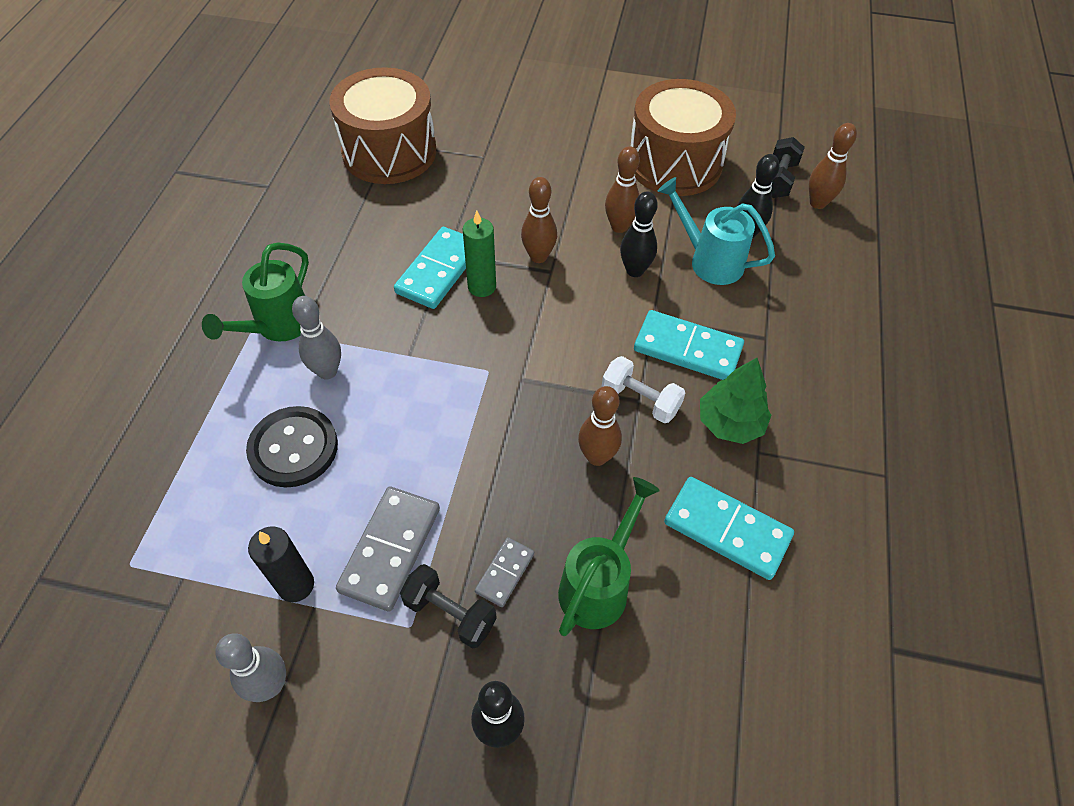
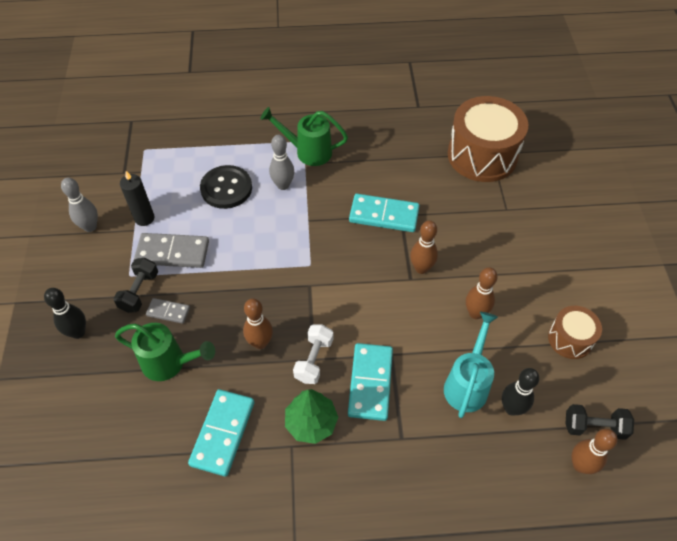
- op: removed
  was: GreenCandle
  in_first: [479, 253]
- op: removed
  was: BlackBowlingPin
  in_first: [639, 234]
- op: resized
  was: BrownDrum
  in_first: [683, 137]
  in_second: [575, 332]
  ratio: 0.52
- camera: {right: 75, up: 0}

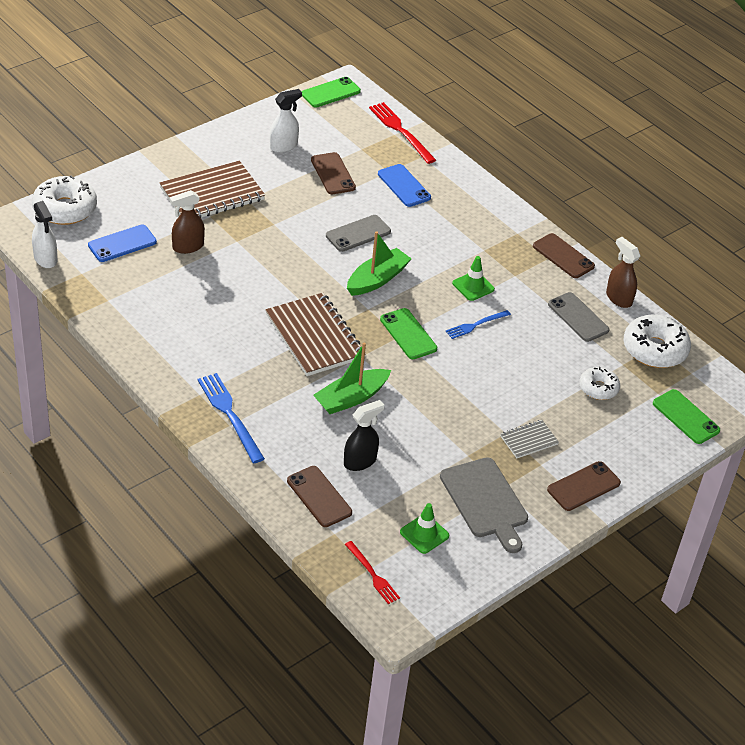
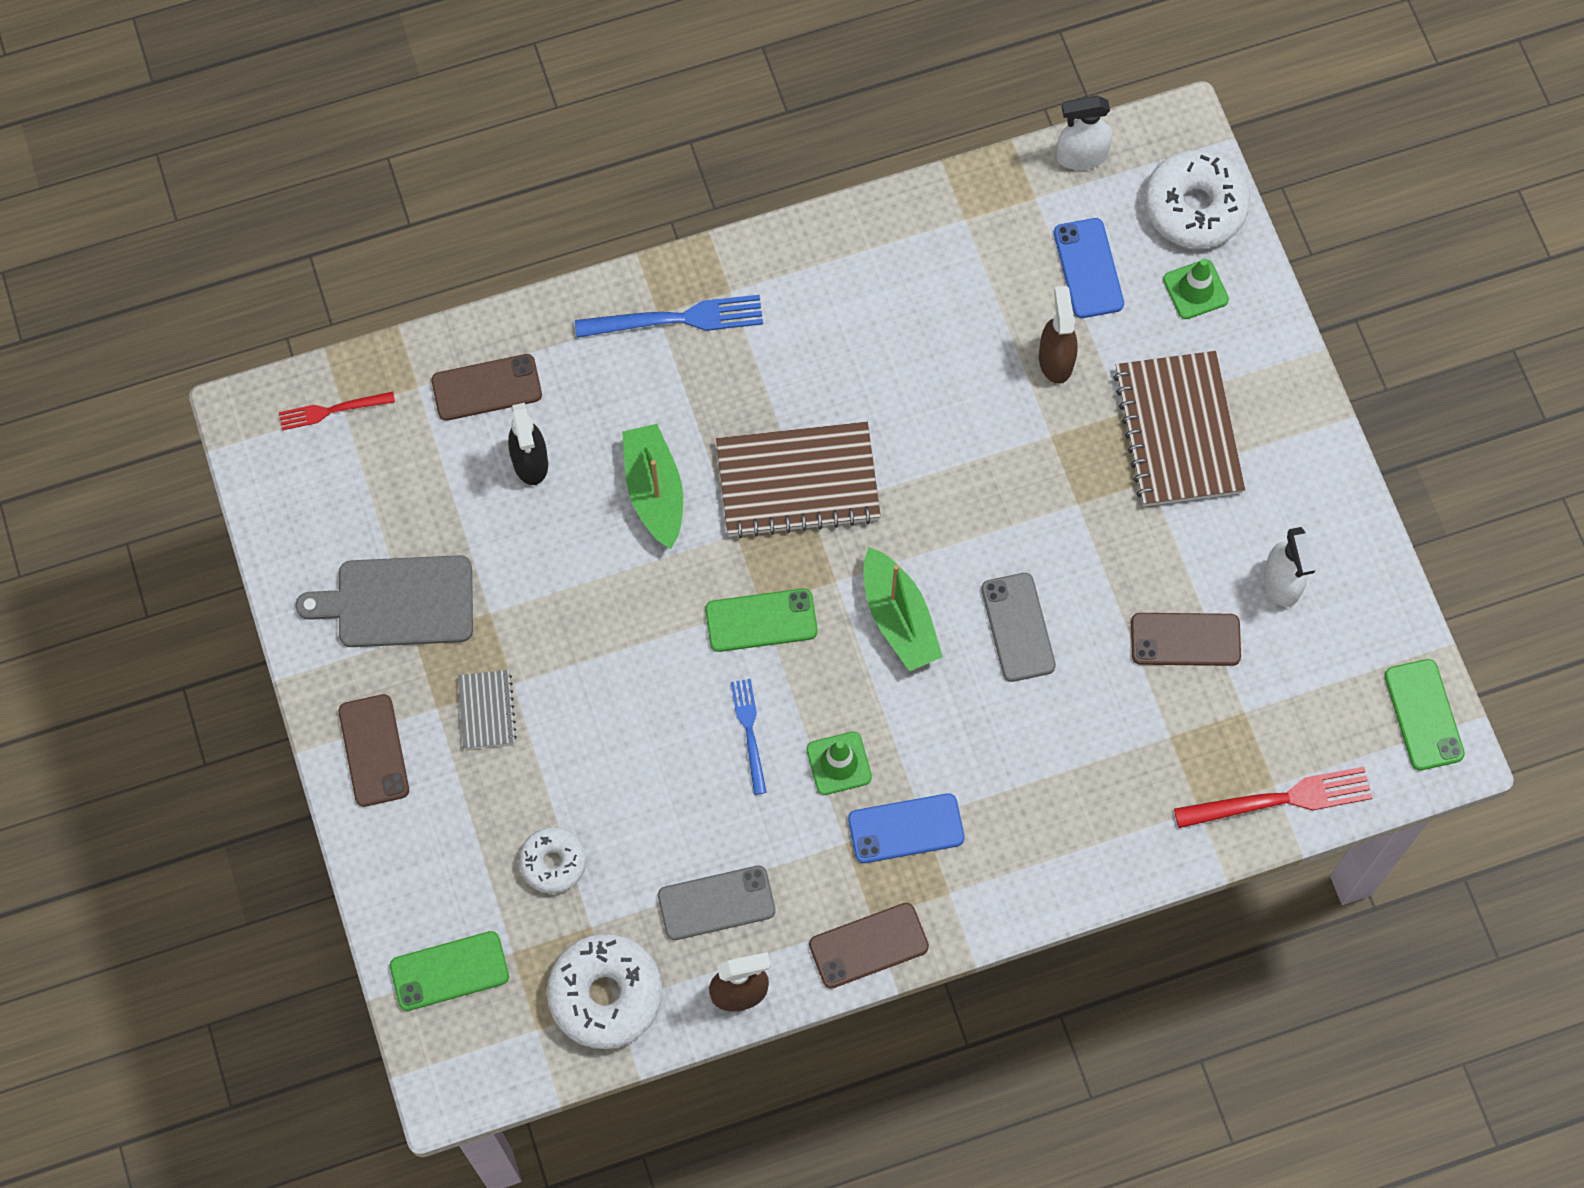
- op: moved
  was: BluePhone
  in_first: [404, 185]
  in_second: [906, 828]
- op: moved
  was: GreenTrafficCone
  in_first: [424, 528]
  in_second: [1196, 289]
- camera: {right: 115, up: 25}

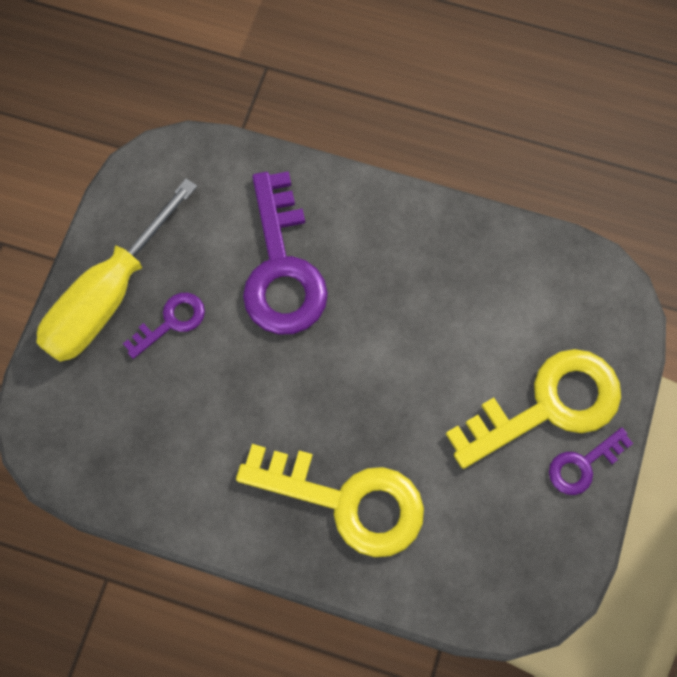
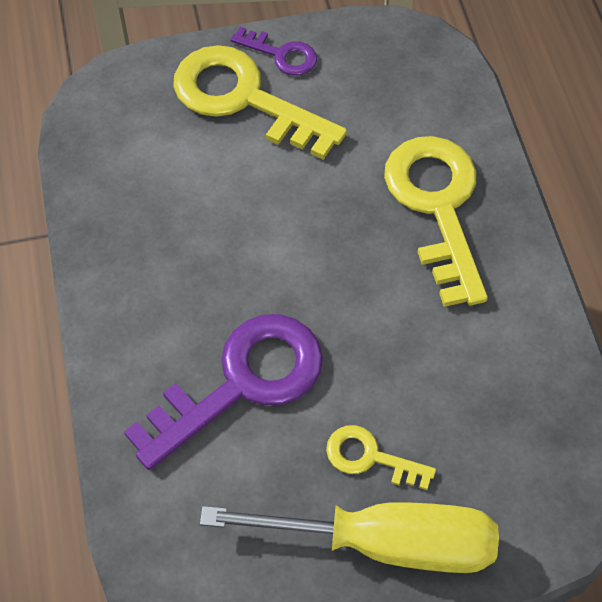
- op: recoloured
  was: PurpleKey
  now: YellowKey
  in_first: [164, 326]
  in_second: [381, 457]
- camera: {right: -120, up: -10}

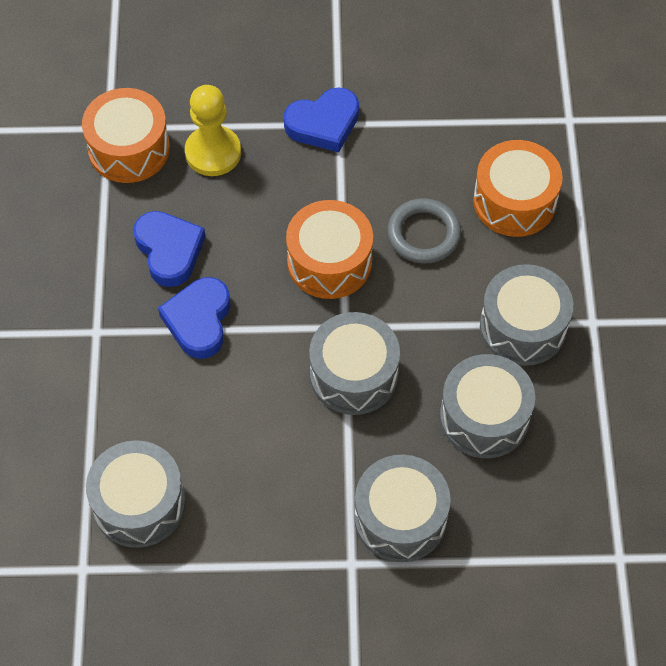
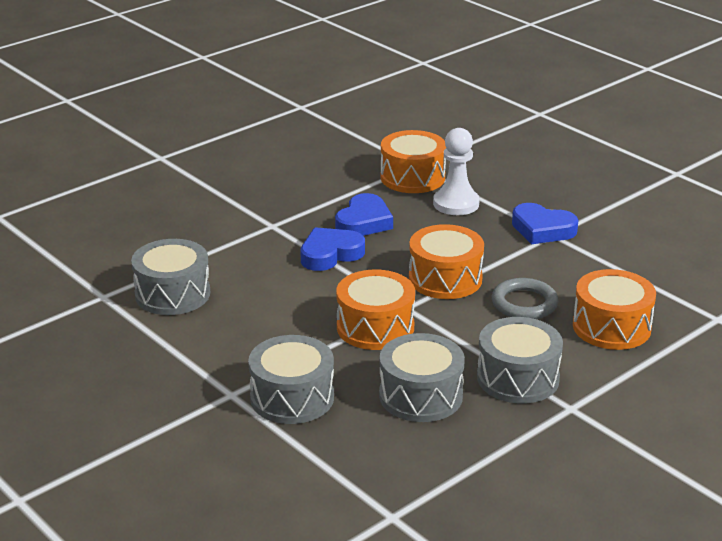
- op: recoloured
  was: YellowPawn
  now: WhitePawn
  in_first: [213, 130]
  in_second: [456, 171]
- op: recoloured
  was: GreyDrum
  now: OrangeDrum
  in_first: [354, 363]
  in_second: [375, 309]
- camera: {right: 50, up: -30}

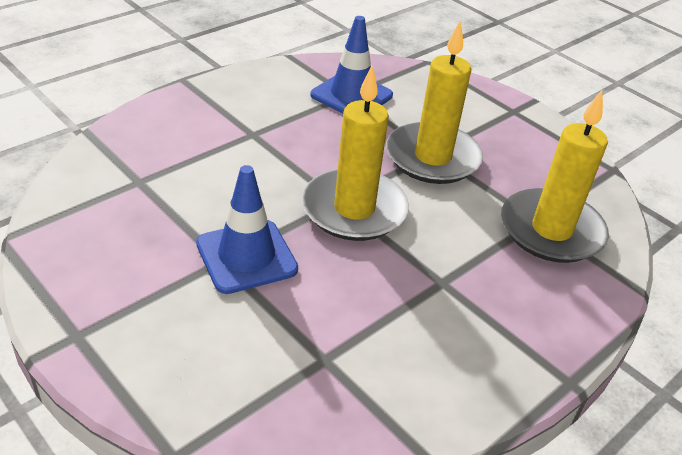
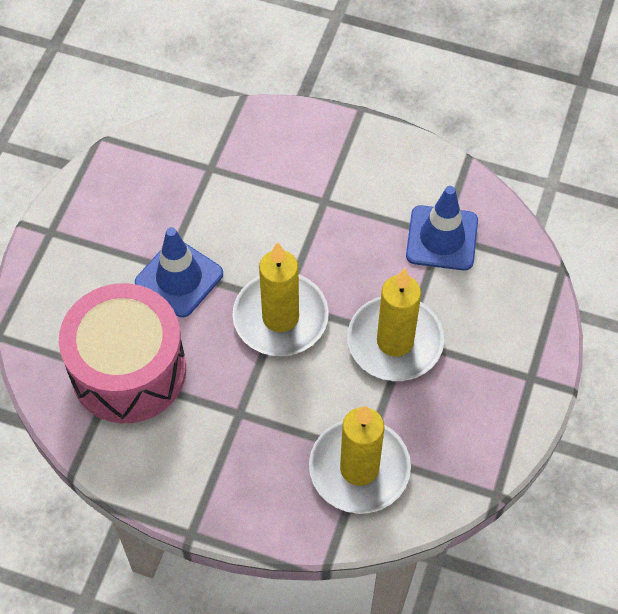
- op: added
  now: PinkDrum
  in_second: [122, 353]
- camera: {right: 65, up: 20}

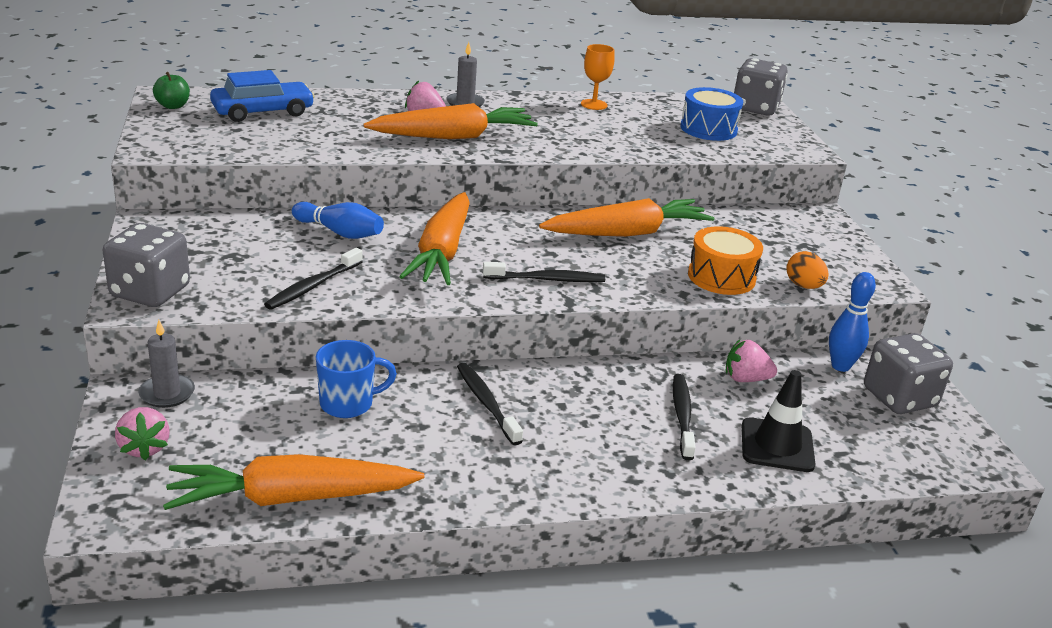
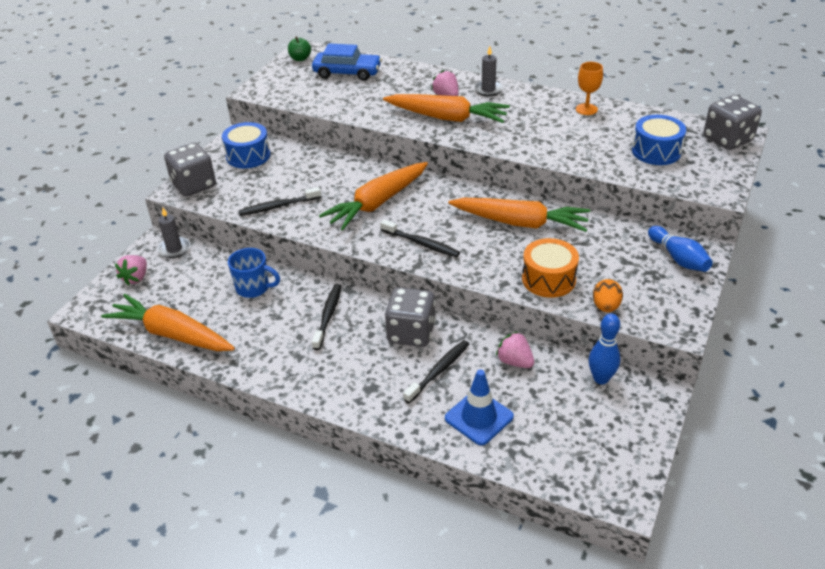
- op: added
  now: BlueDrum
  in_second: [246, 145]
- op: moved
  was: BlueBowlingPin
  in_first: [338, 220]
  in_second: [680, 249]
- op: moved
  was: GreyDice
  in_first: [908, 373]
  in_second: [410, 317]
- op: recoloured
  was: BlackTrafficCone
  now: BlueTrafficCone
  in_first: [778, 421]
  in_second: [479, 407]
- camera: {right: 40, up: 10}

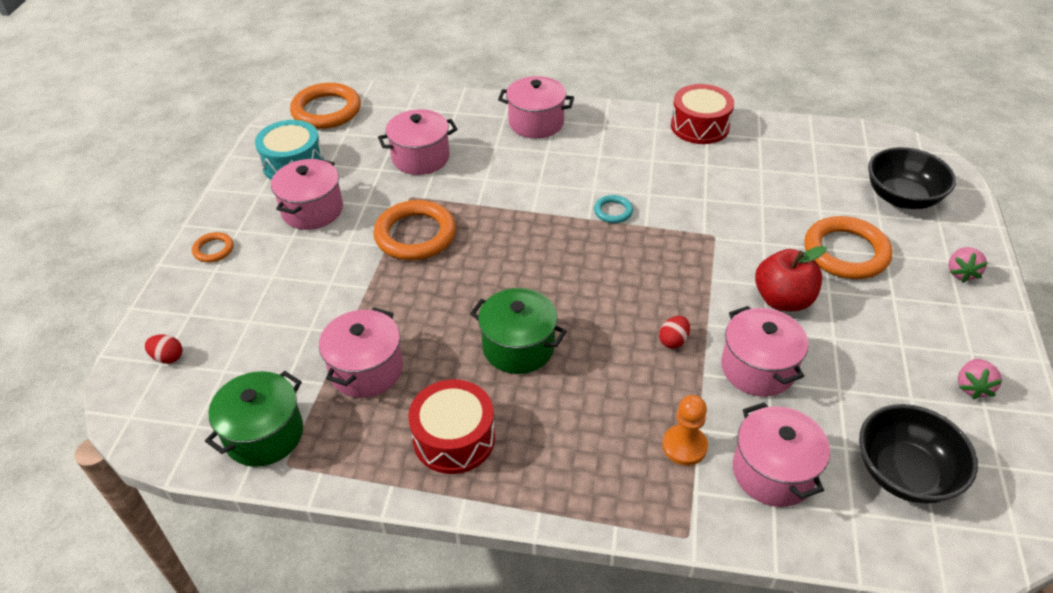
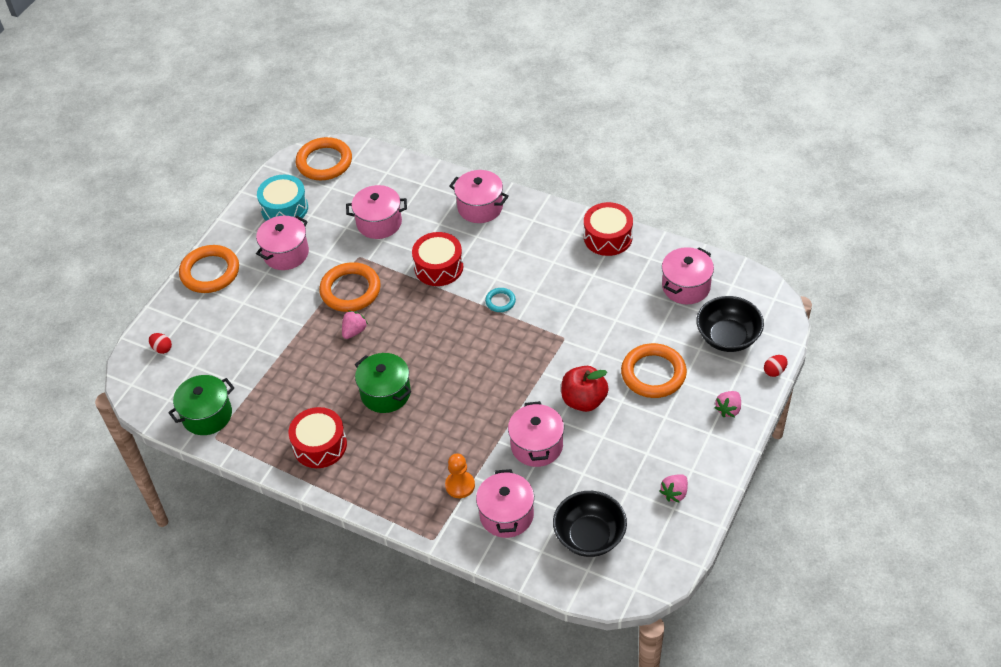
- op: added
  now: PinkStrawberry
  in_second: [355, 325]
- op: added
  now: RedDrum
  in_second: [437, 259]
- op: moved
  was: PinkPot
  in_first: [361, 352]
  in_second: [688, 275]
- op: moved
  was: RedEgg
  in_first: [674, 332]
  in_second: [776, 366]
- op: resized
  was: OrangeRing
  in_first: [213, 247]
  in_second: [209, 269]
  ratio: 2.05
- camera: {right: 20, up: 5}

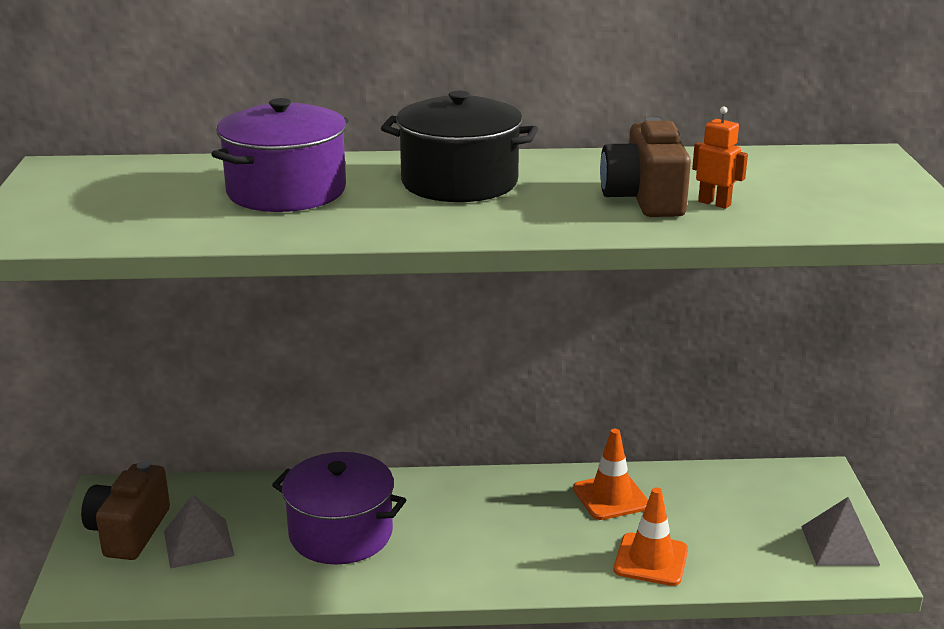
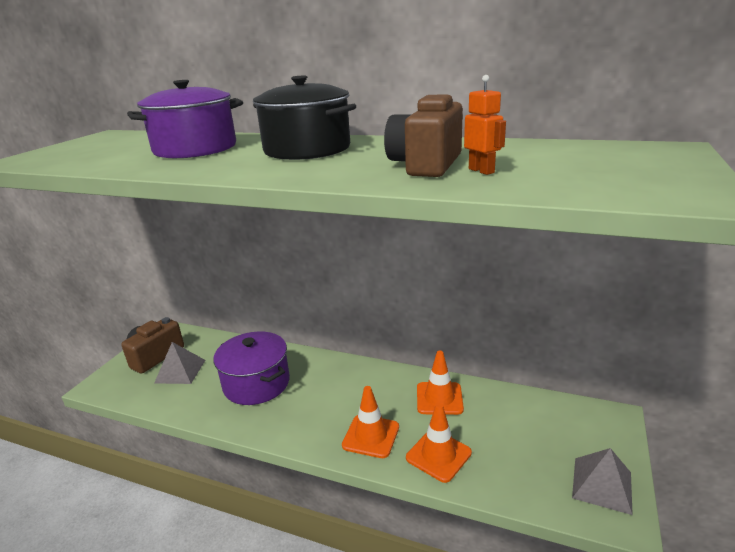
- op: added
  now: OrangeTrafficCone
  in_second: [370, 422]
- camera: {right: 25, up: 0}

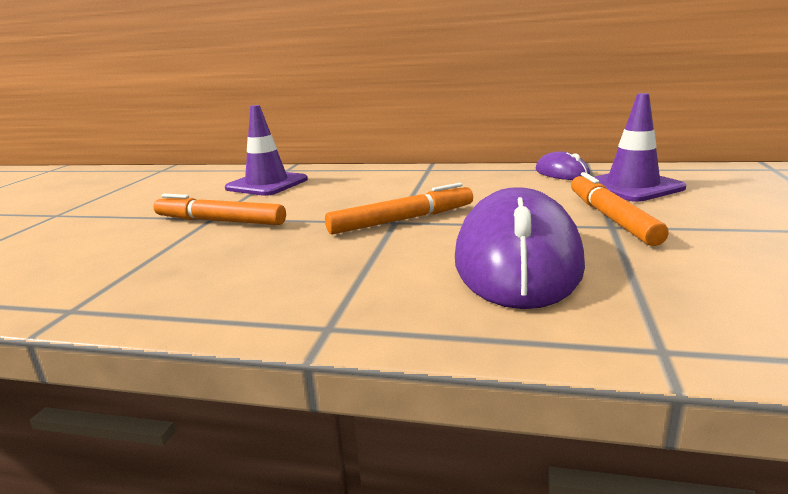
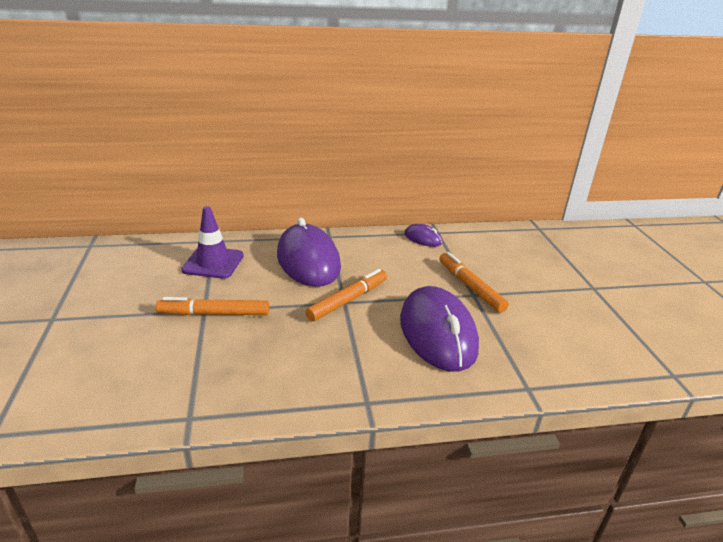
- op: removed
  was: PurpleTrafficCone
  in_first: [640, 147]
- op: added
  now: PurpleMouse
  in_second: [309, 252]
- camera: {right: -25, up: 10}

